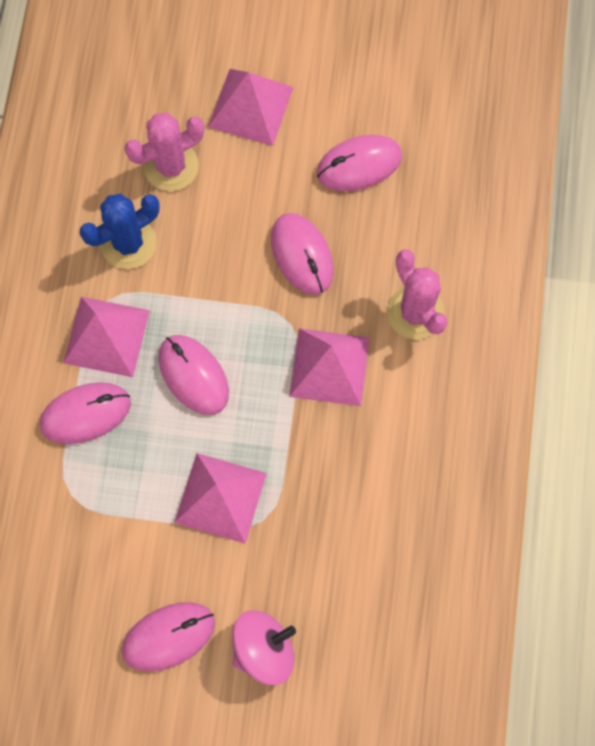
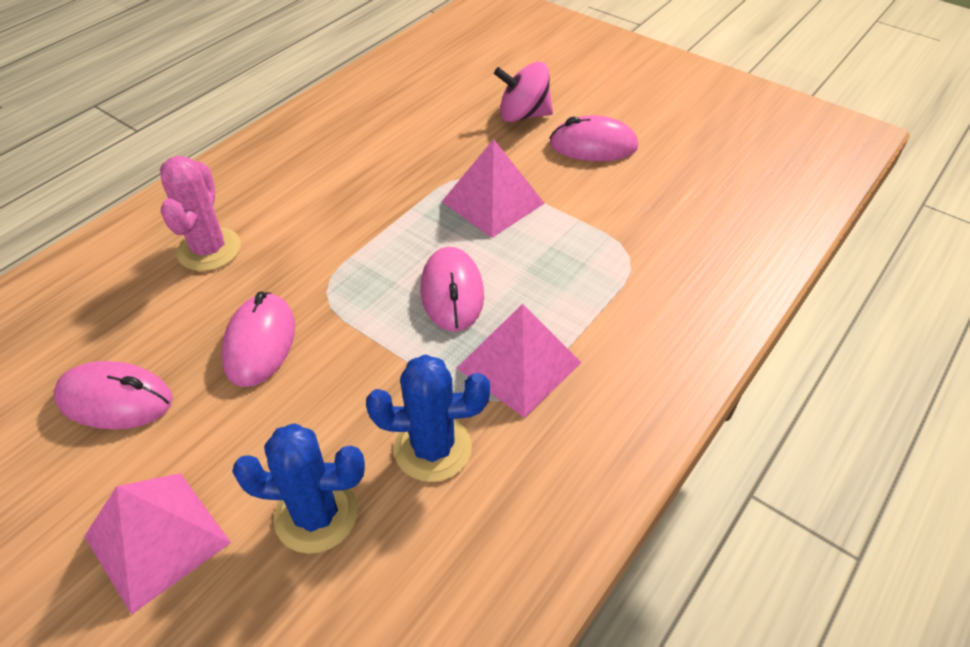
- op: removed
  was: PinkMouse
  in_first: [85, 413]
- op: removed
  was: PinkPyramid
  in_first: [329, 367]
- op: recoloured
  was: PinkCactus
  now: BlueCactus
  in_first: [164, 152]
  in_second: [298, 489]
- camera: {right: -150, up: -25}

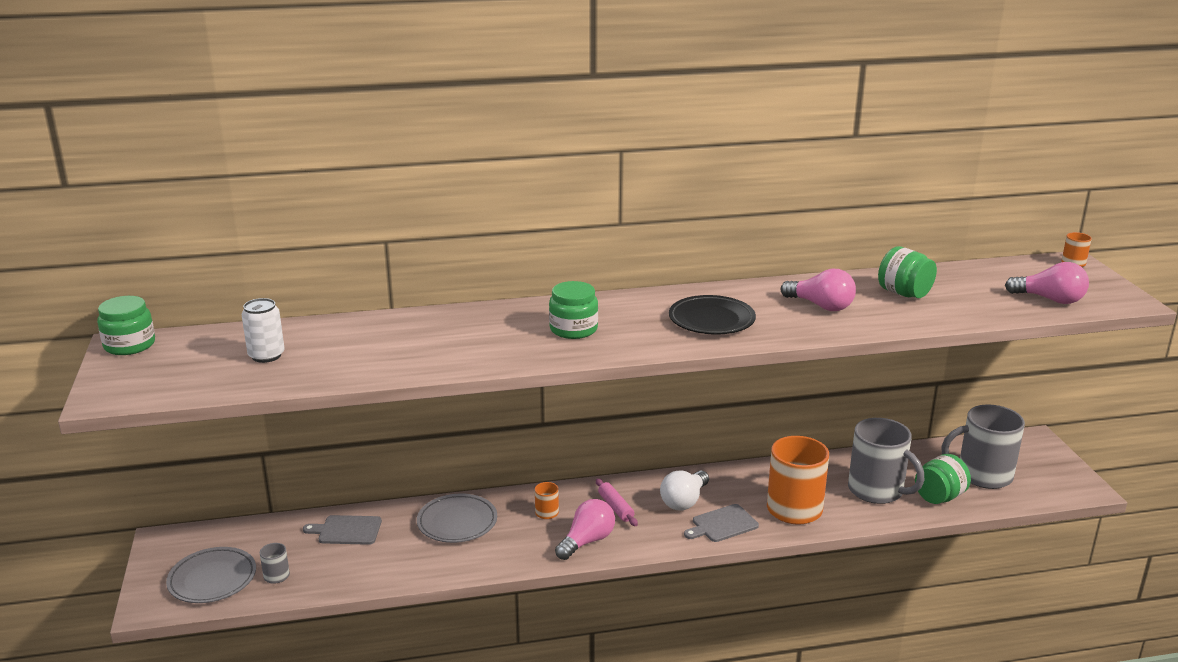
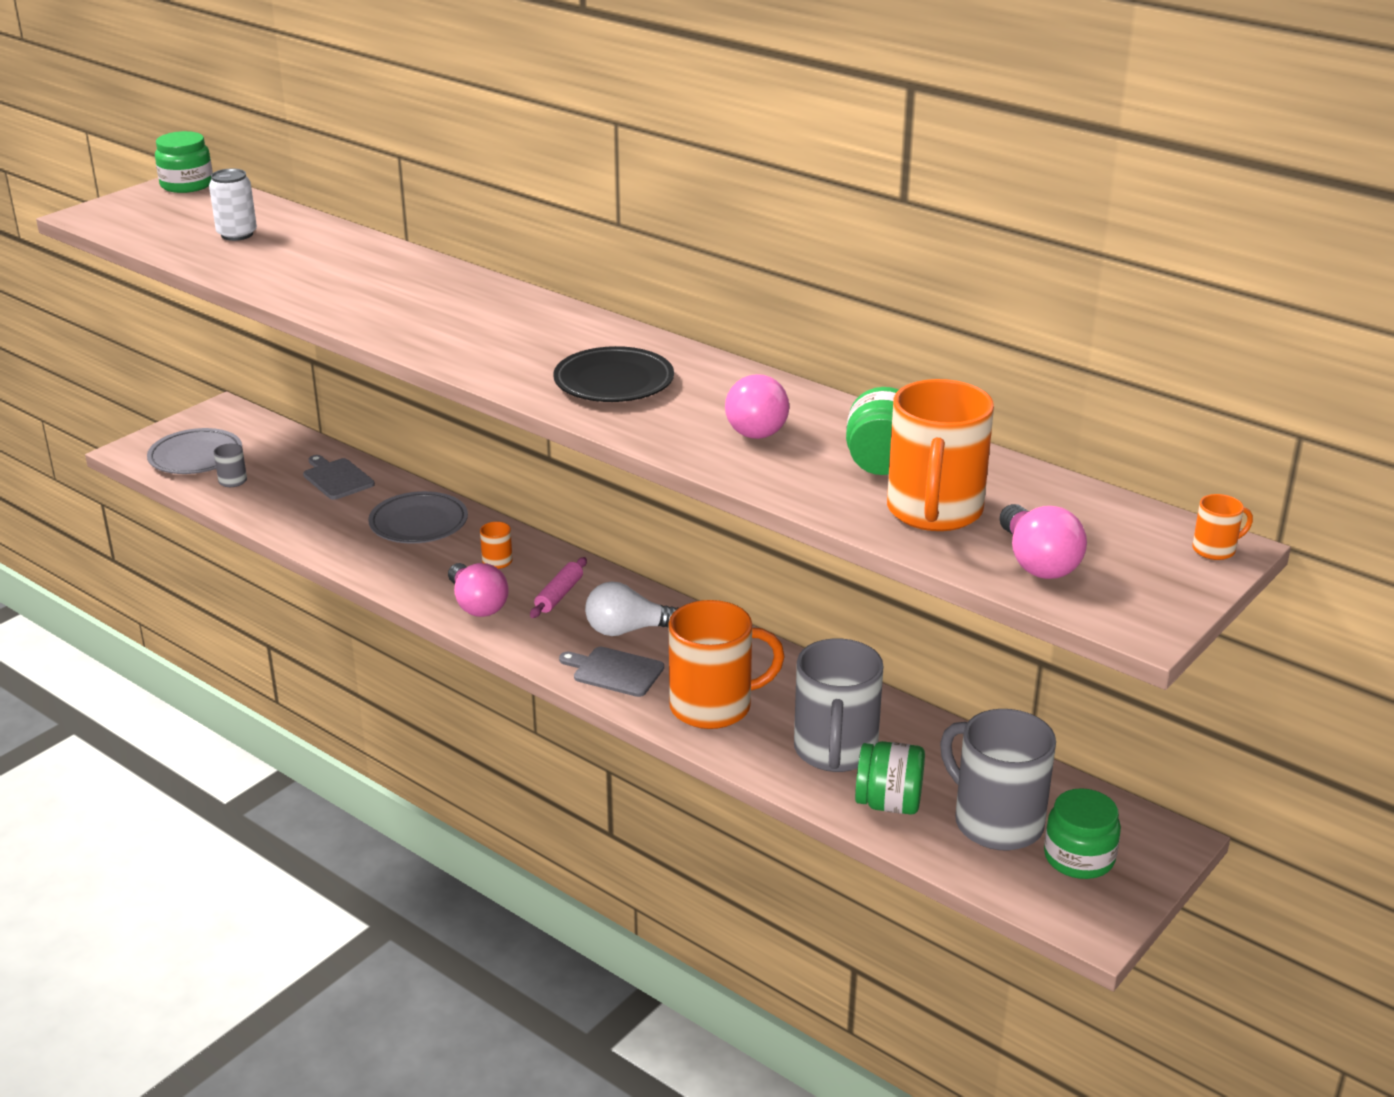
- op: added
  now: OrangeMug
  in_second: [940, 455]
- op: moved
  was: GreenJar
  in_first: [573, 310]
  in_second: [1082, 833]
- op: turned
  was: PinkLightBulb
  in_first: [585, 529]
  in_second: [478, 590]
  clockwise: 60
- camera: {right: 50, up: 5}

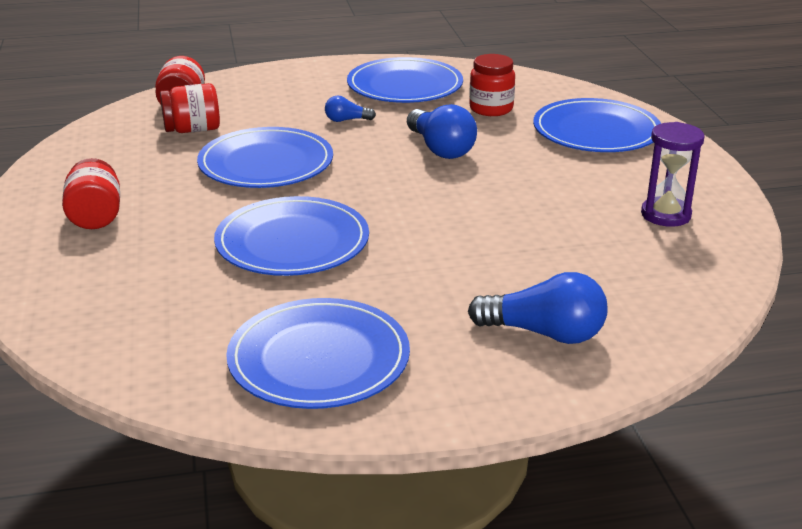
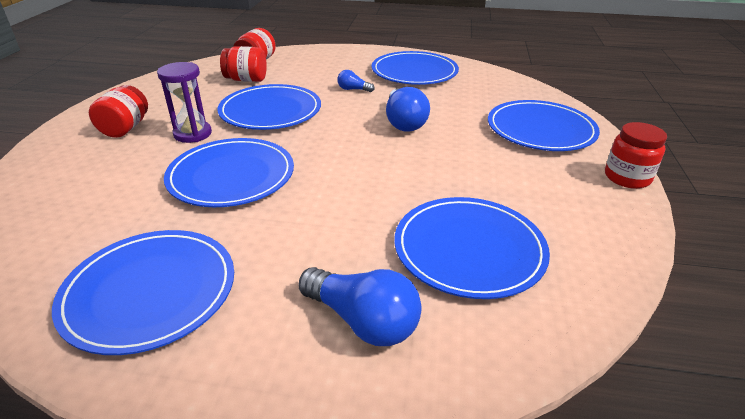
- op: added
  now: BluePlate
  in_second: [472, 248]
- op: moved
  was: RedJar
  in_first: [492, 85]
  in_second: [636, 155]
- op: moved
  was: PurpleHourglass
  in_first: [673, 174]
  in_second: [184, 102]
- camera: {right: 20, up: 5}

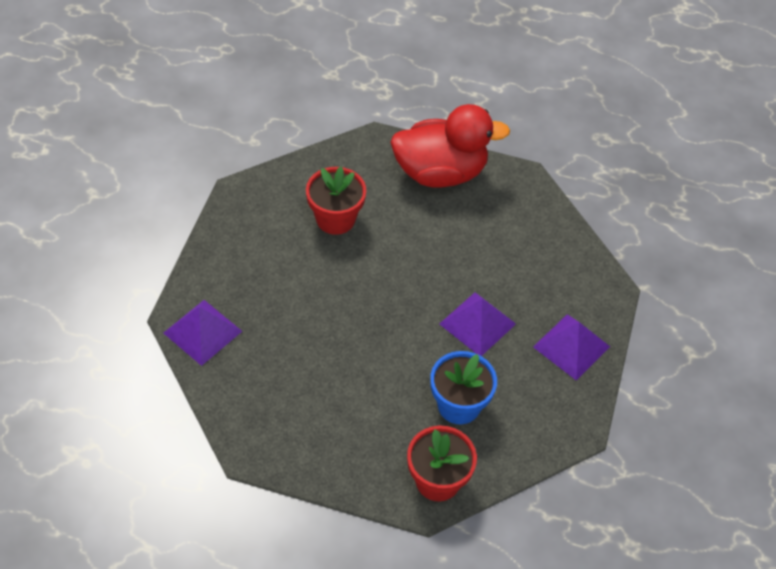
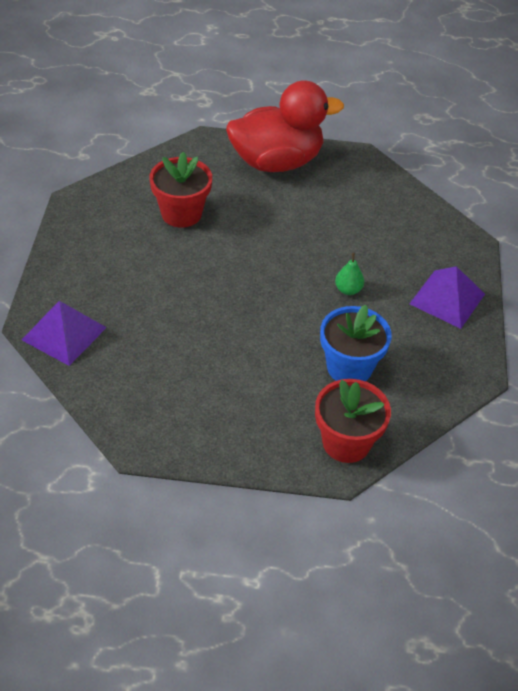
- op: replaced
  was: PurplePyramid
  now: GreenPear
  in_first: [478, 324]
  in_second: [349, 274]
- camera: {right: -10, up: -5}

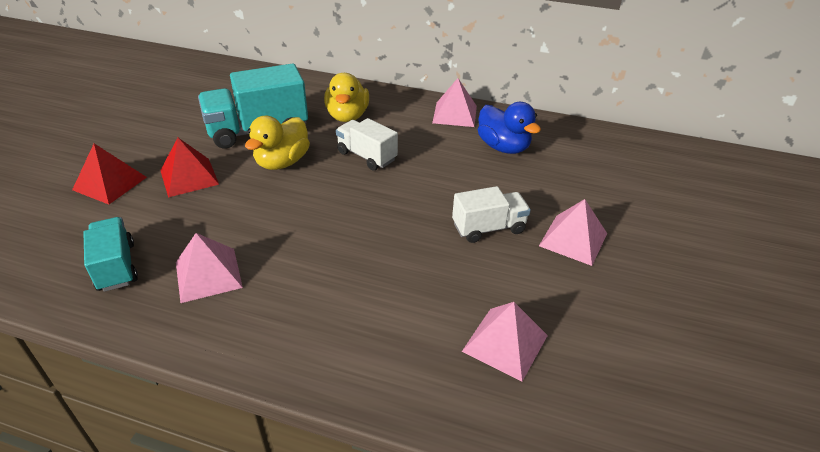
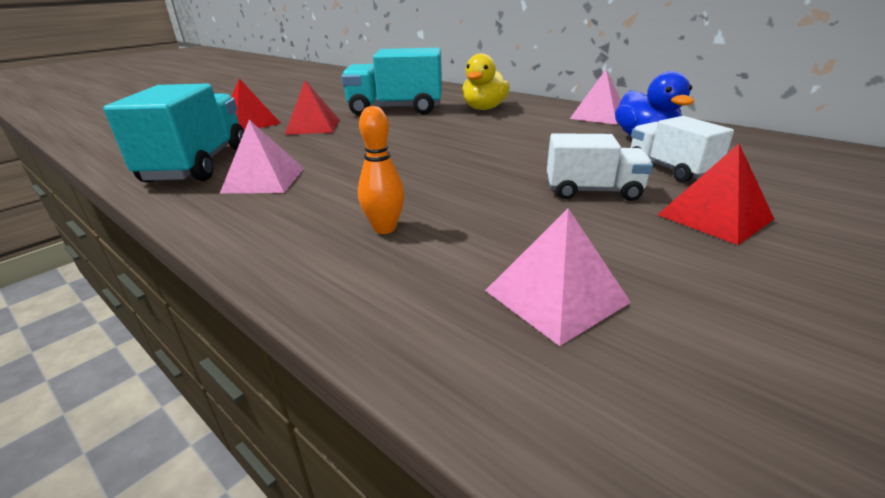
- op: removed
  was: YellowDuck
  in_first: [277, 143]
- op: added
  now: OrangeBowlingPin
  in_second: [381, 170]
- op: moved
  was: WhiteTruck
  in_first: [367, 144]
  in_second: [682, 149]
- op: recoloured
  was: PinkPyramid
  now: RedPyramid
  in_first: [573, 232]
  in_second: [716, 194]
- op: resized
  was: TurquoiseTruck
  in_first: [110, 254]
  in_second: [173, 133]
  ratio: 1.68
- camera: {right: 25, up: -10}

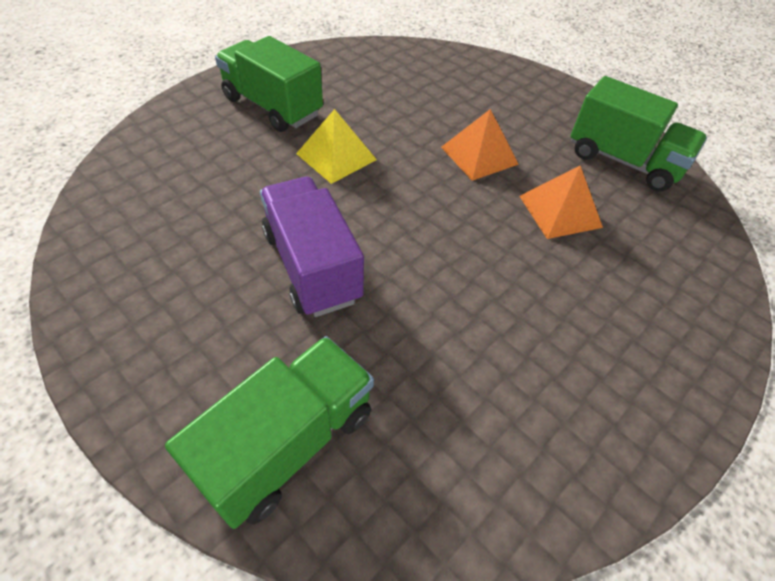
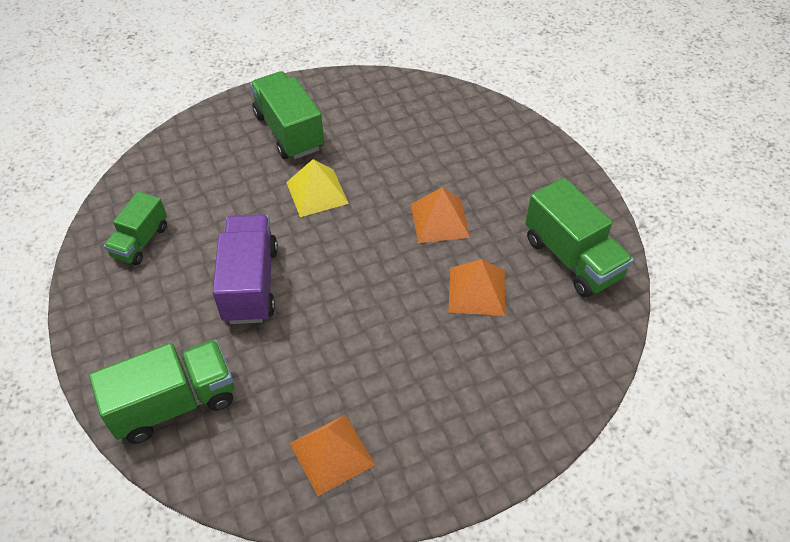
- op: added
  now: GreenTruck
  in_second: [135, 228]
- op: added
  now: OrangePyramid
  in_second: [332, 455]
- camera: {right: 25, up: 0}

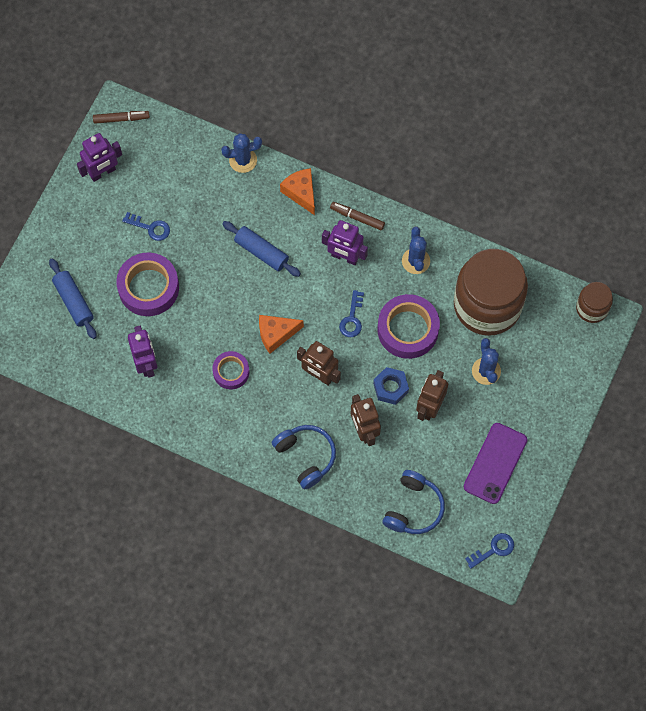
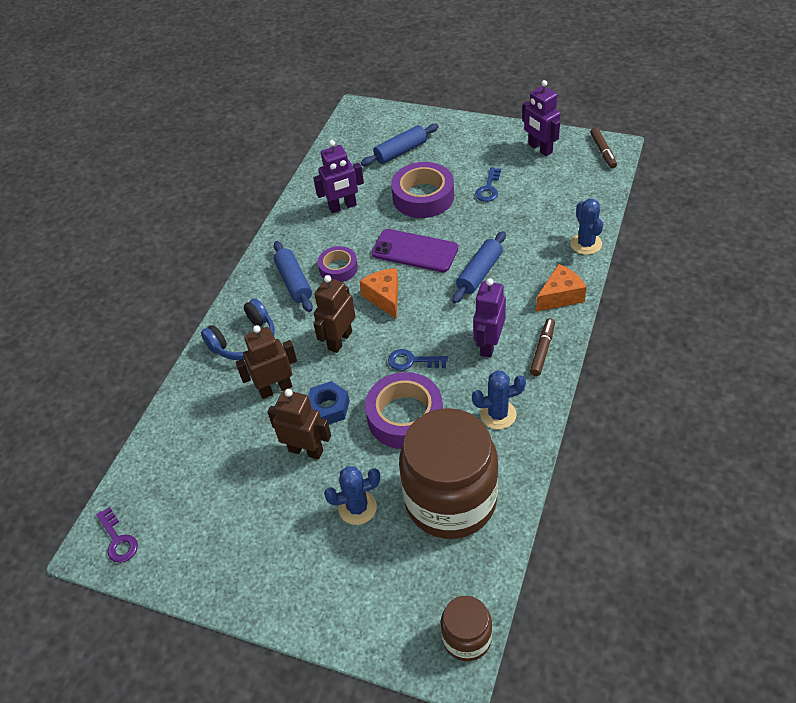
- op: removed
  was: BlueHeadphones
  in_first: [413, 502]
- op: added
  now: BlueRollingPin
  in_second: [293, 276]
- op: moved
  was: PurplePhone
  in_first: [495, 463]
  in_second: [415, 250]
- op: recoloured
  was: BlueKey
  now: PurpleKey
  in_first: [489, 551]
  in_second: [117, 535]
- camera: {right: 90, up: -20}

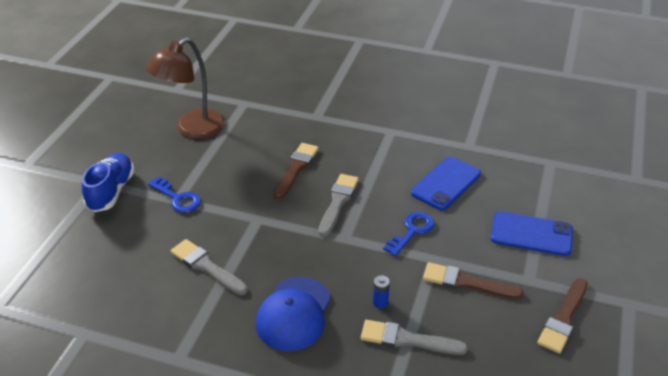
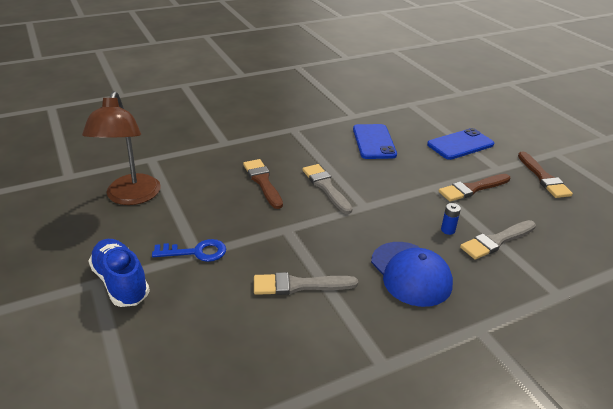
- op: removed
  was: BlueKey
  in_first: [409, 234]
- camera: {right: -45, up: -5}

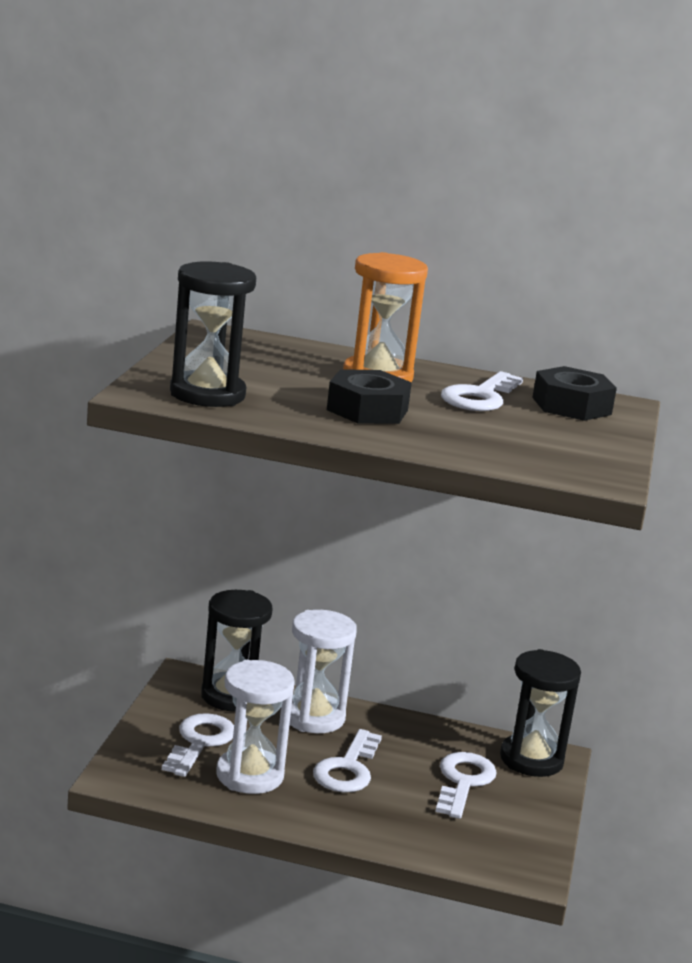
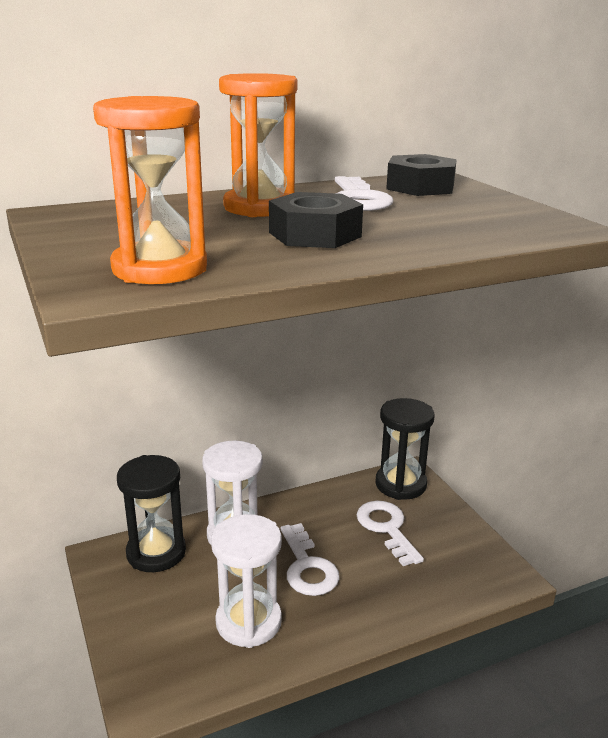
- op: removed
  was: WhiteKey
  in_first: [198, 745]
- op: recoloured
  was: BlackHourglass
  now: OrangeHourglass
  in_first: [213, 334]
  in_second: [150, 190]
- camera: {right: -35, up: 5}

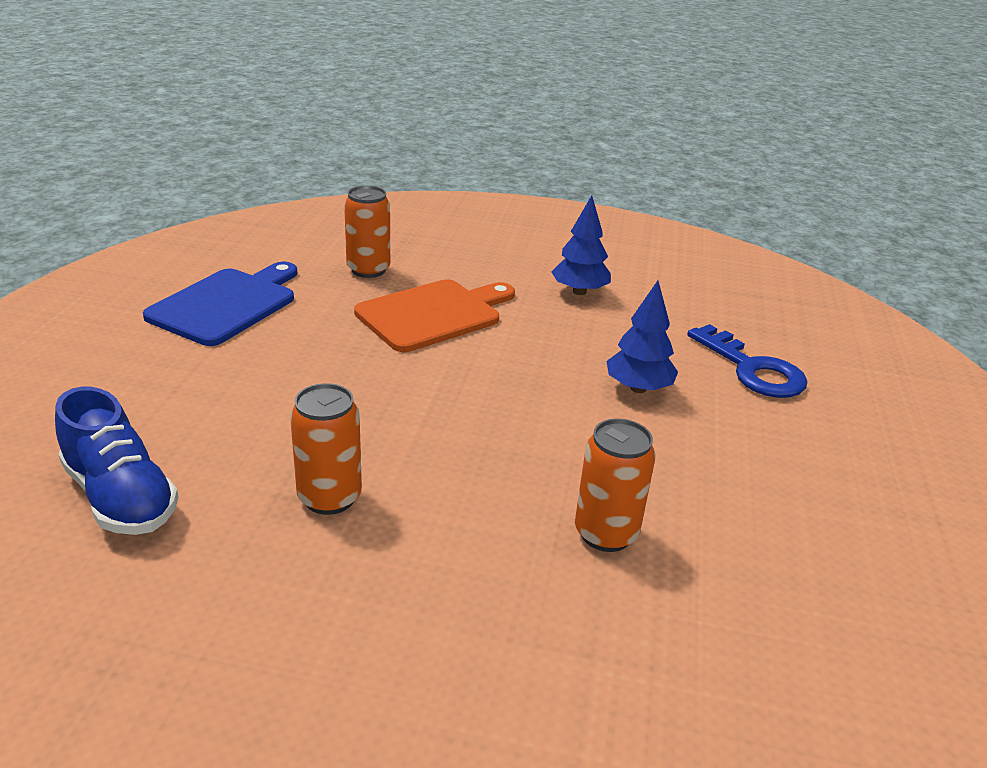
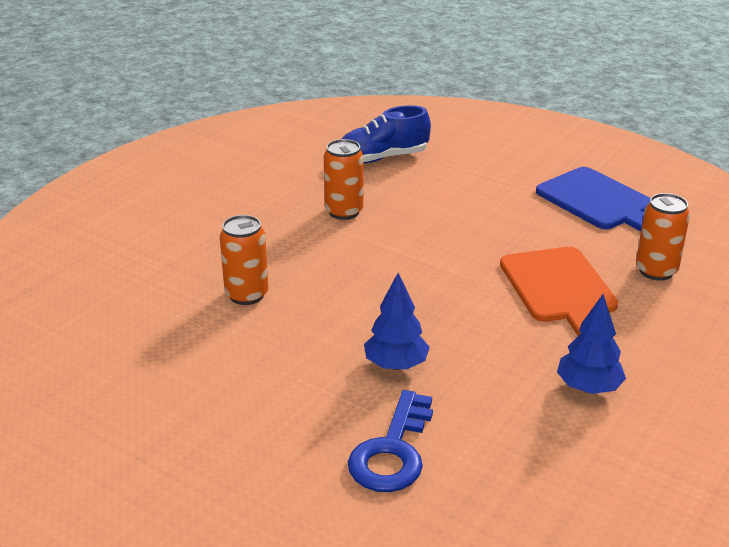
- op: turned
  was: BlueKey
  in_first: [747, 361]
  in_second: [390, 441]
  clockwise: -60
- camera: {right: 115, up: 0}

